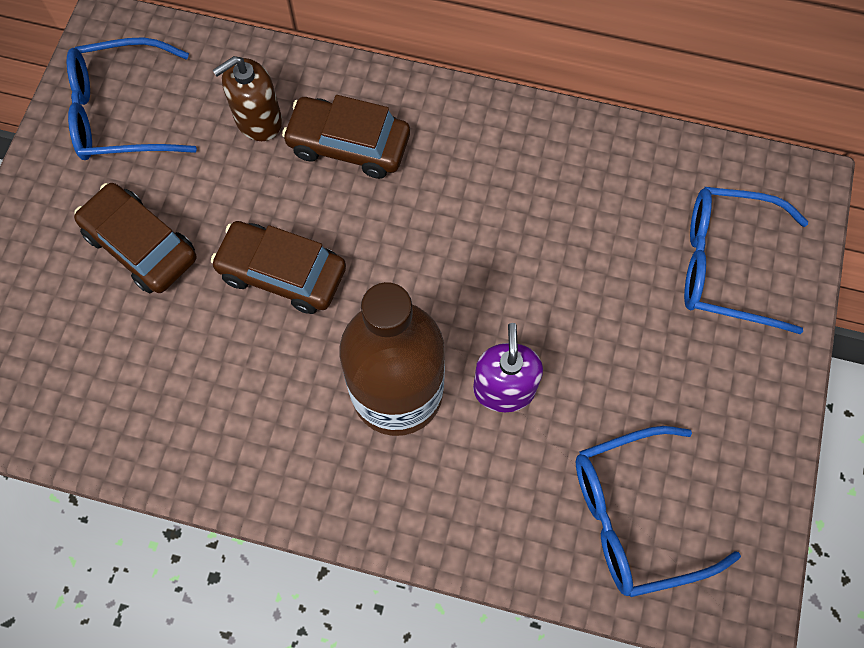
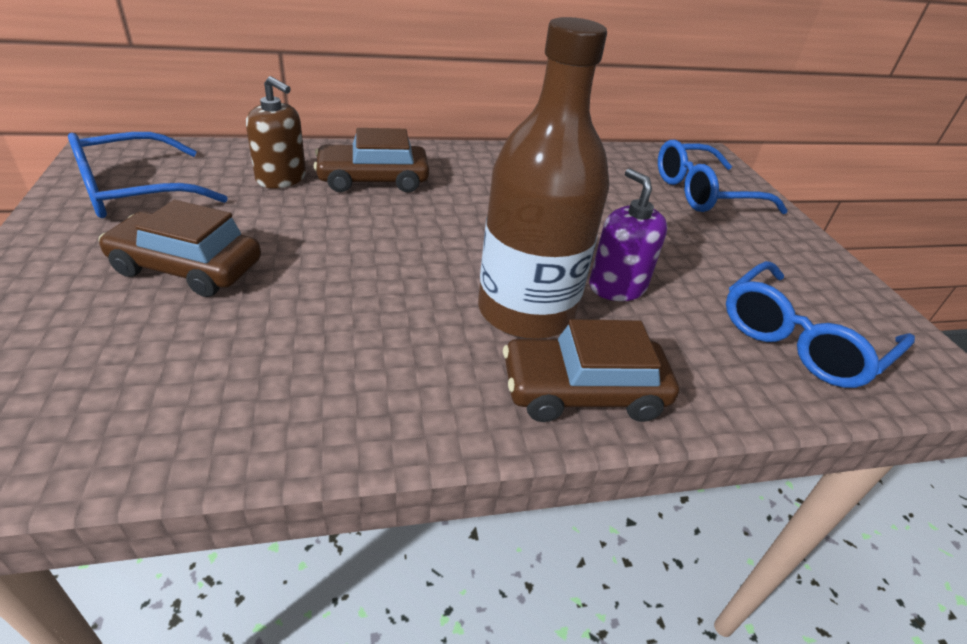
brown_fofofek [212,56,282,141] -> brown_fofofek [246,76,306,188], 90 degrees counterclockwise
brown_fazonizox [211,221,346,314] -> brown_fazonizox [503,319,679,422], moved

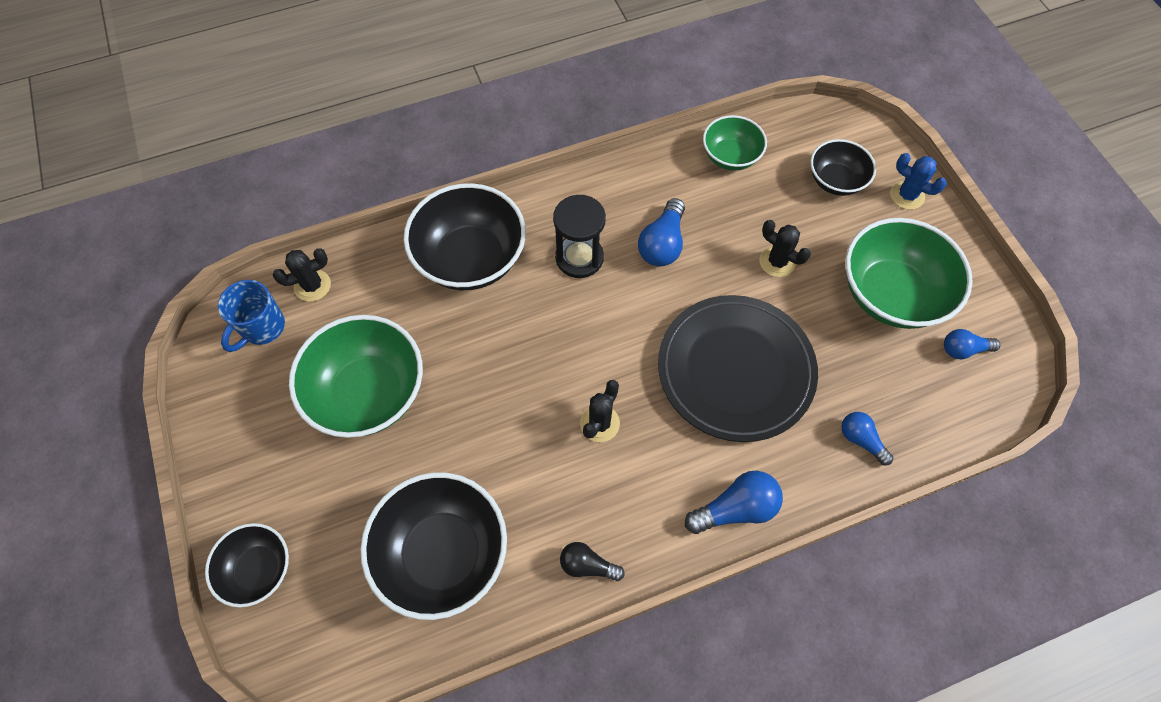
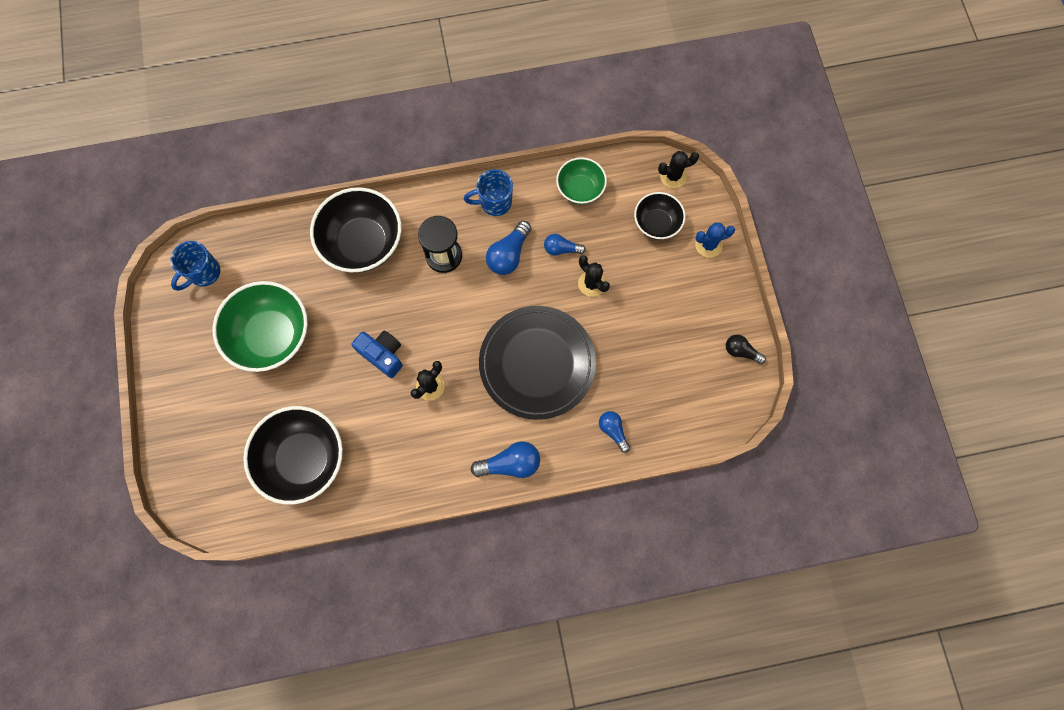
none -> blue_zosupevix [352,331,403,378]
none -> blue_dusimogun [464,169,513,216]
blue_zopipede [944,329,1000,359] -> blue_zopipede [544,234,586,256], moved
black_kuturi [273,248,331,302] -> black_kuturi [658,151,699,188], moved
blue_kuturi [890,153,947,210] -> blue_kuturi [695,222,735,258], 60 degrees counterclockwise
black_zopipede [560,542,625,581] -> black_zopipede [726,334,766,364], moved
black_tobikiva [205,523,289,607] -> none
green_tobikiva [846,218,973,329] -> none

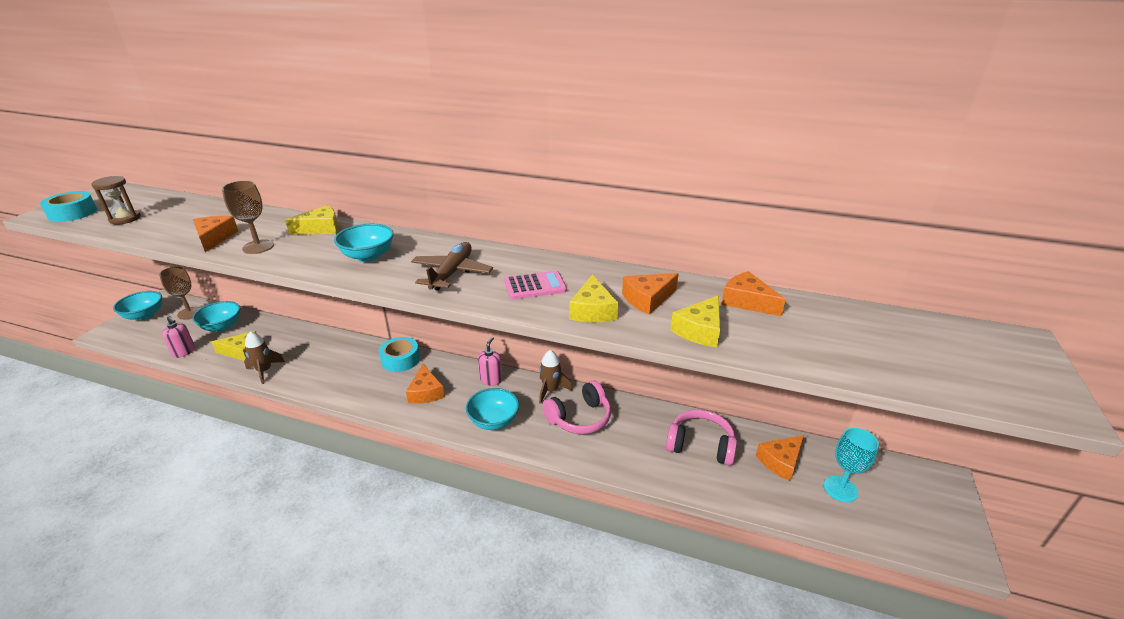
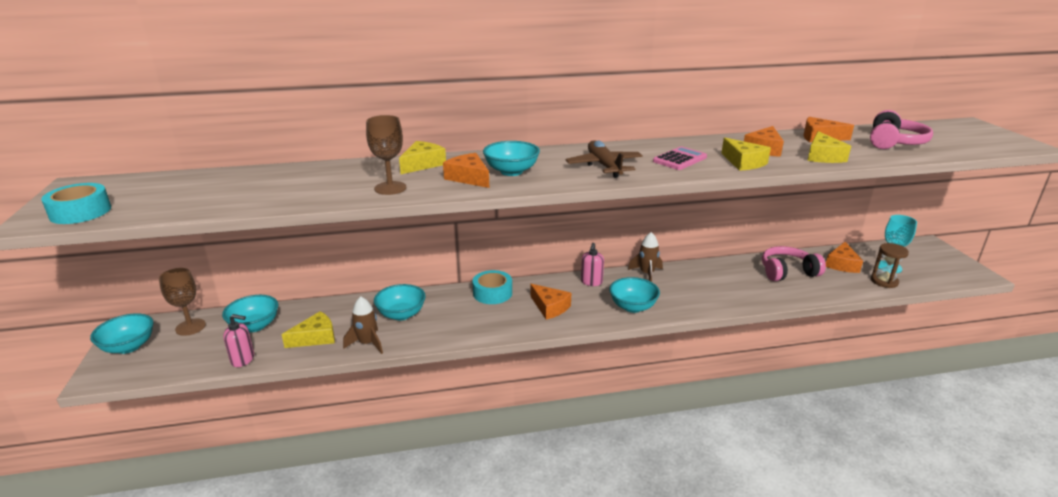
none -> turquoise_tobikiva [374,284,426,321]
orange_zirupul [193,216,238,252] -> orange_zirupul [443,153,489,188], moved
pink_fofofek [478,337,502,386] -> pink_fofofek [581,243,604,286], 150 degrees counterclockwise
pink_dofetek [542,381,611,434] -> pink_dofetek [870,110,933,149], moved
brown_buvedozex [91,176,141,225] -> brown_buvedozex [871,243,909,288], moved

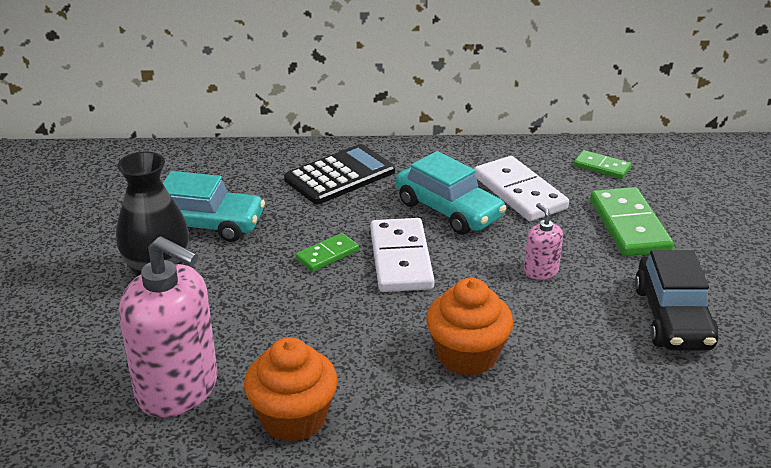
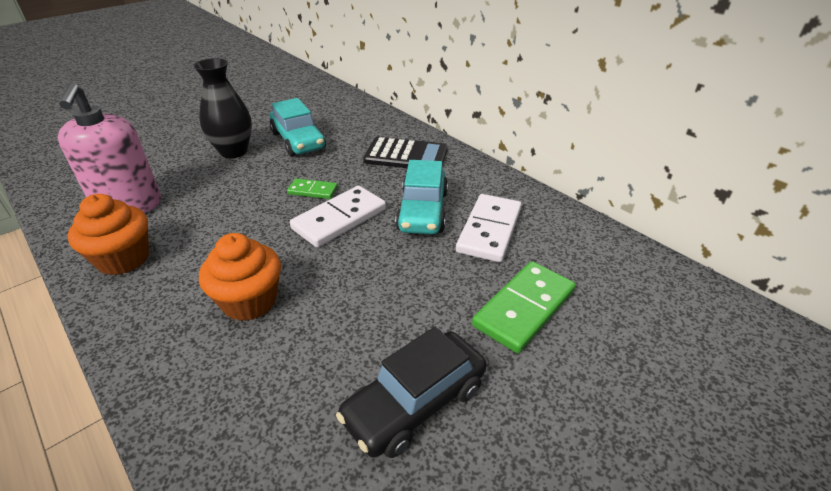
pink_fofofek [524,203,563,280] -> none
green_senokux [574,150,631,179] -> none

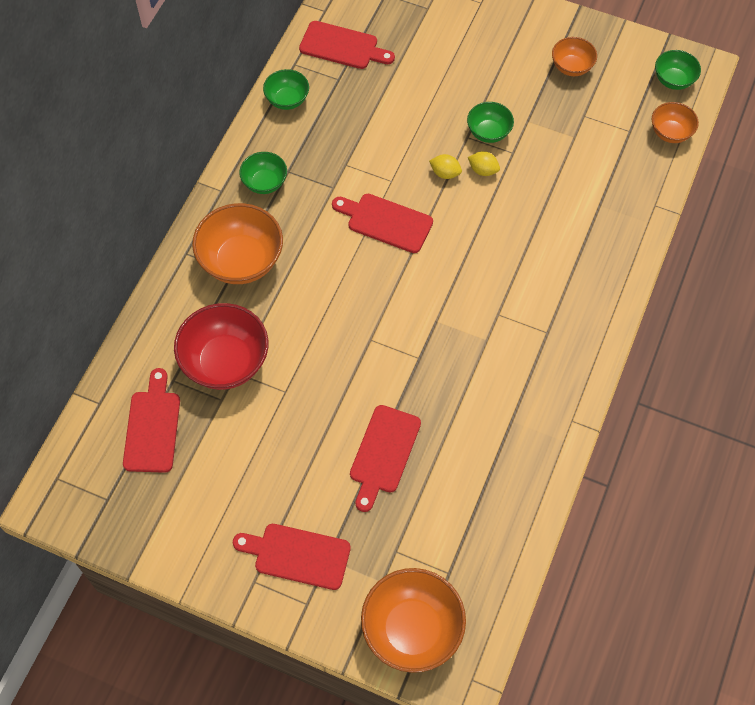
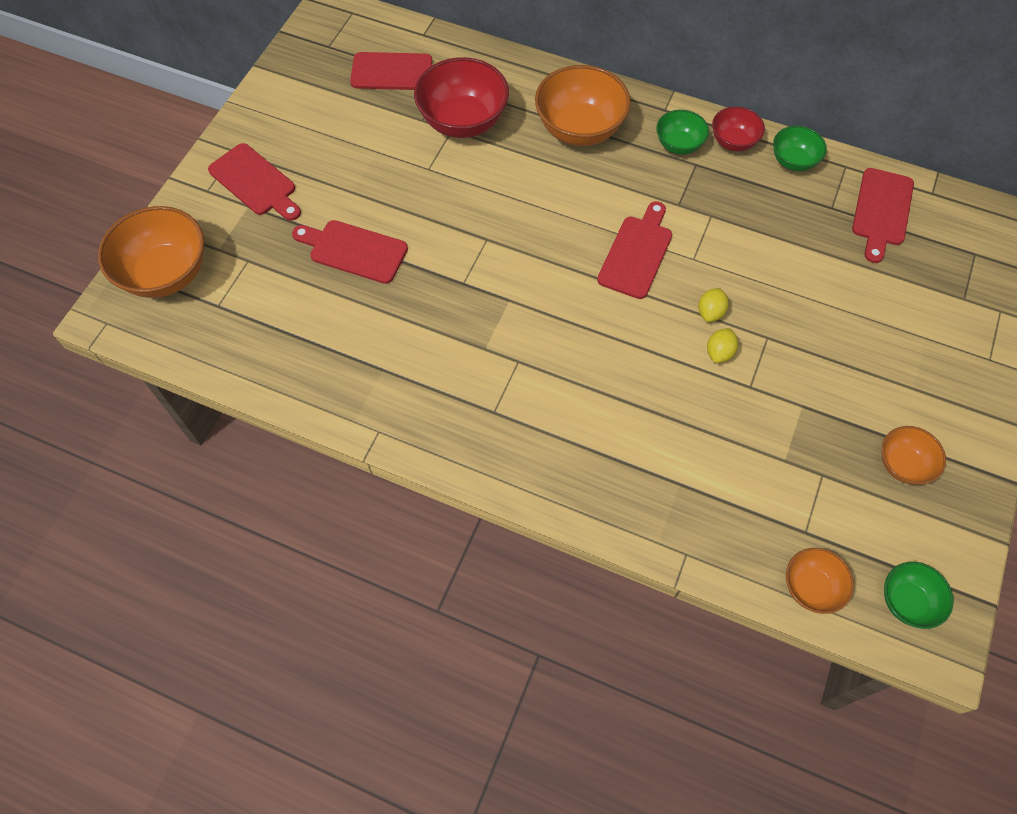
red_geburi [233,524,351,590] -> red_geburi [208,143,301,221], 120 degrees clockwise
none -> red_tobikiva [712,106,765,151]
green_tobikiva [467,102,514,143] -> none

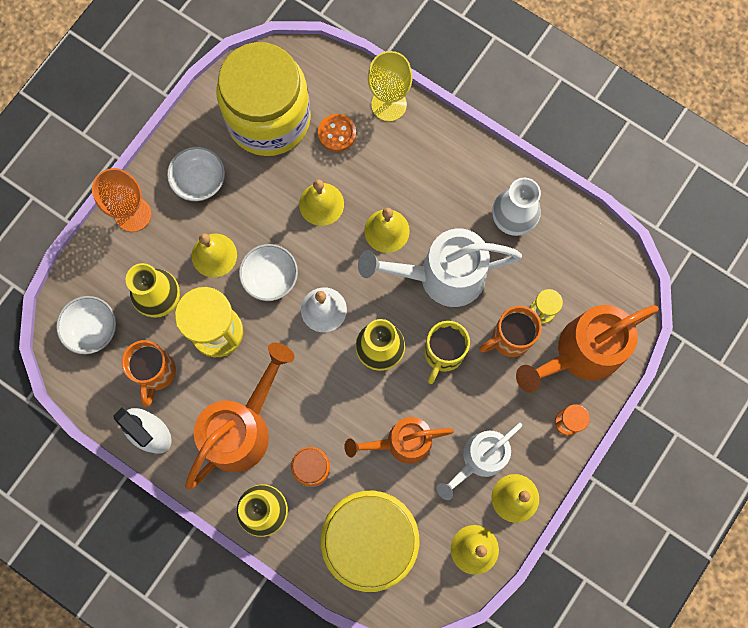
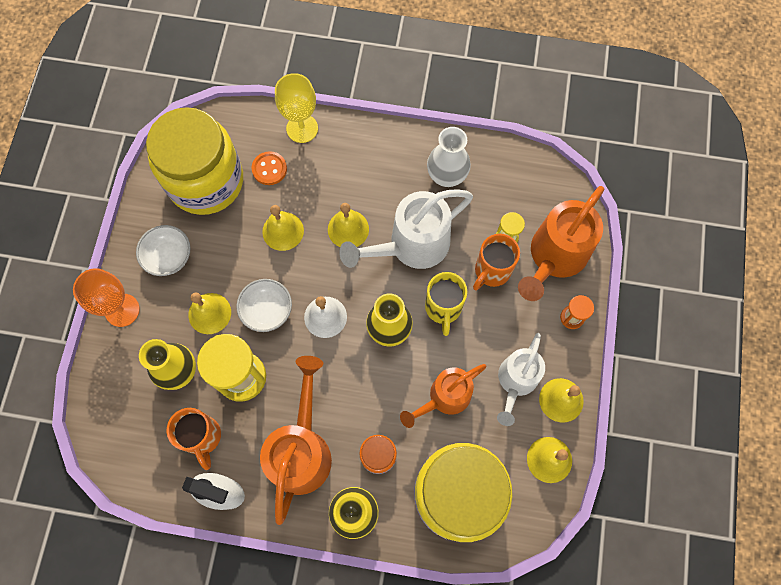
white_tobikiva [56,296,116,354] -> none

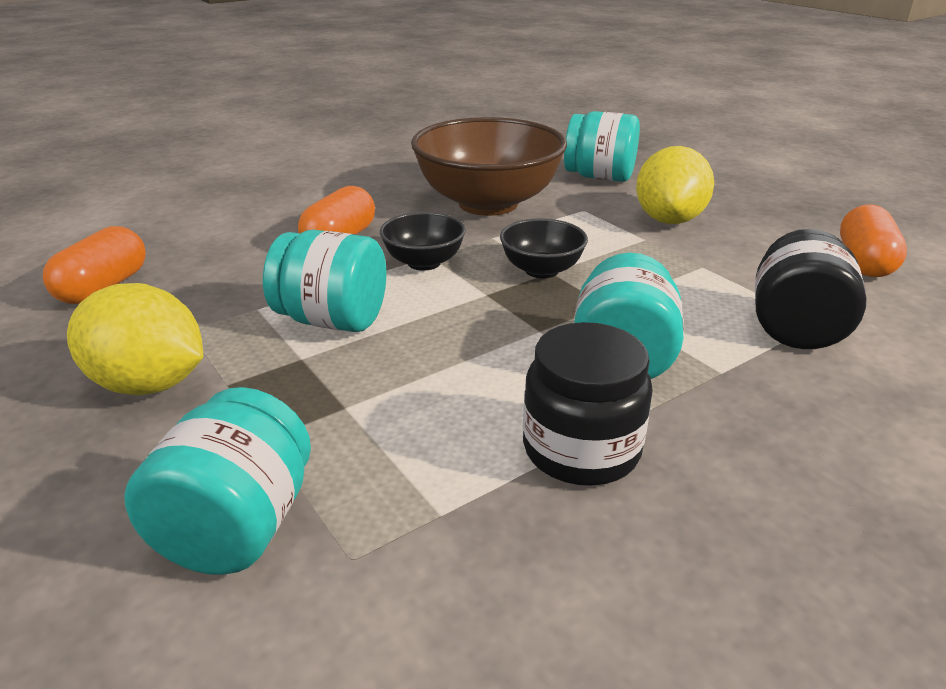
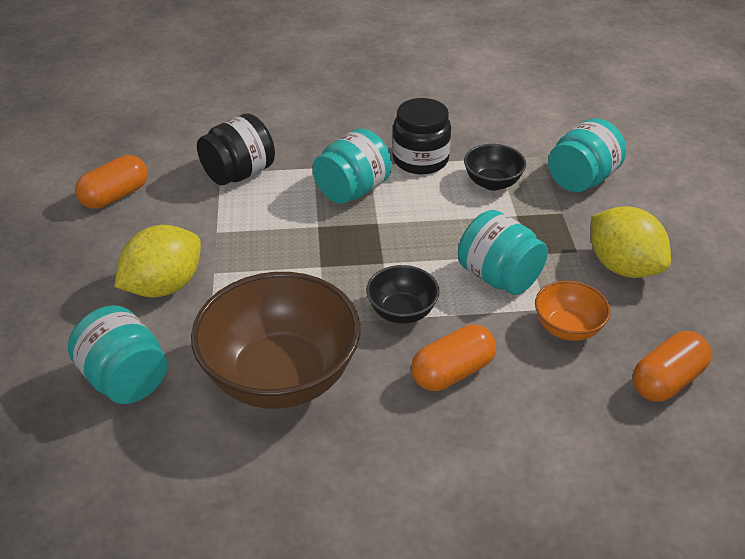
black_tobikiva [500,218,588,278] -> black_tobikiva [464,144,526,191], moved
none -> orange_tobikiva [535,281,611,341]

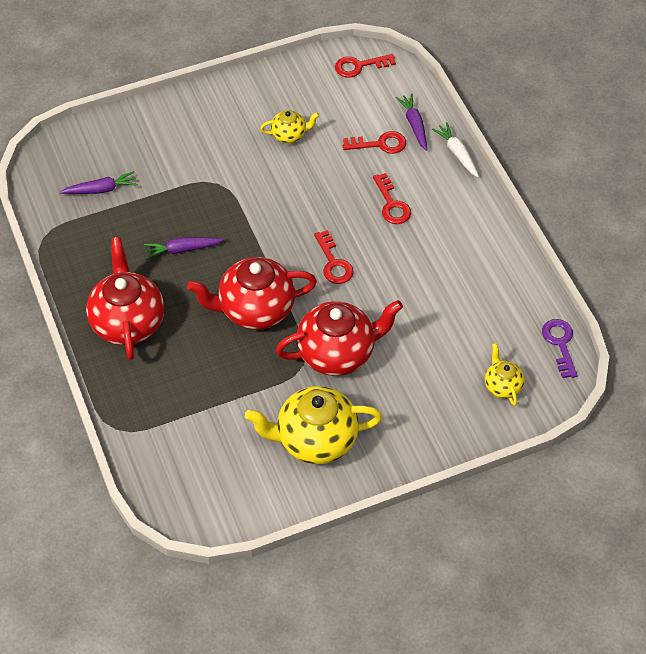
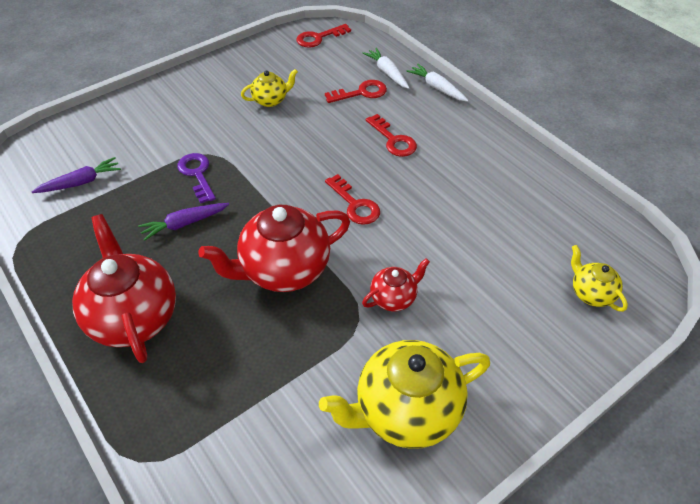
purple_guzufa [542,319,578,378] -> purple_guzufa [177,153,216,204], moved
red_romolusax [275,300,403,376] -> red_romolusax [362,258,430,311], x0.50
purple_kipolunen [396,93,427,151] -> white_kipolunen [363,48,409,89]

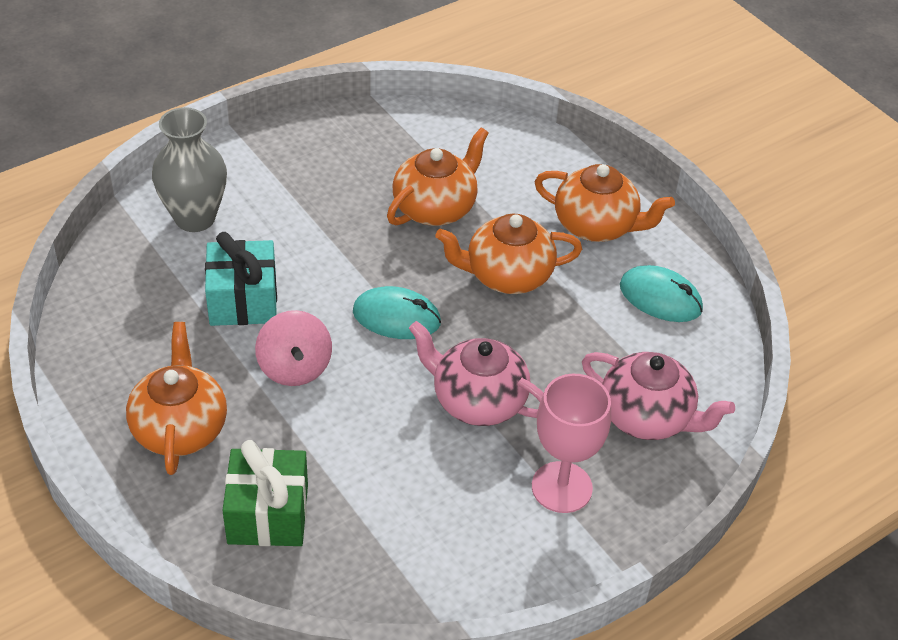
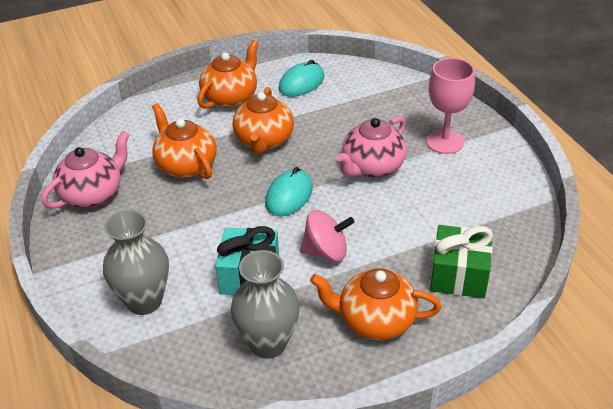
pink_romolusax [582,352,735,440] -> pink_romolusax [41,131,130,209], moved
none -> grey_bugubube [231,250,300,359]

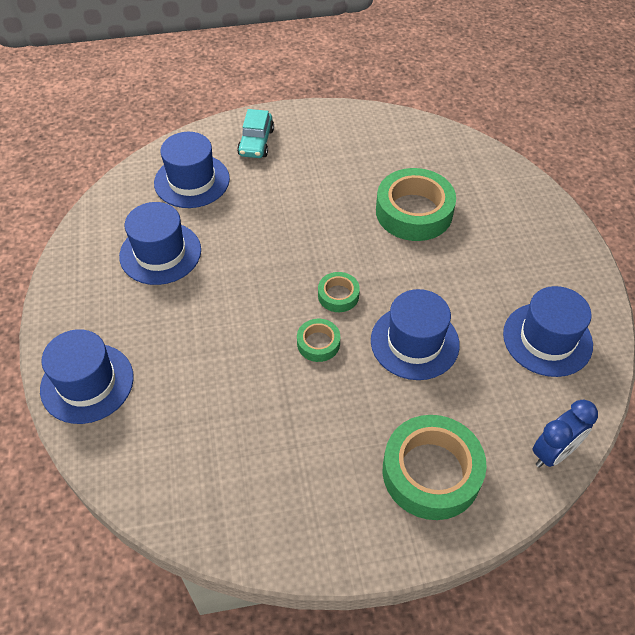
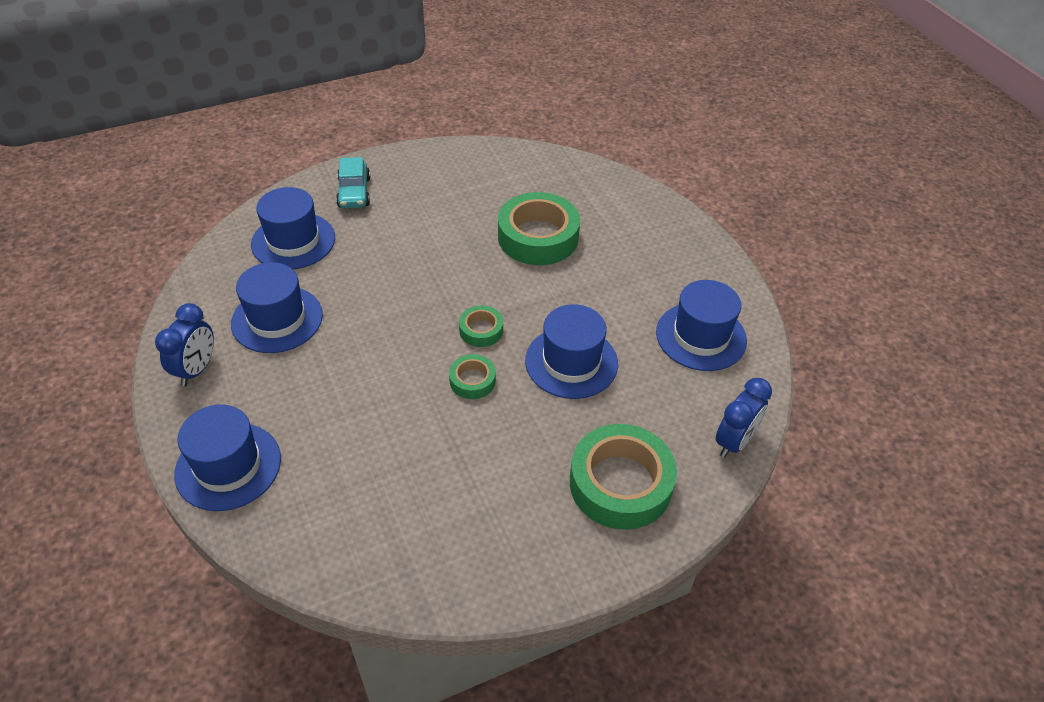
none -> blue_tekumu [155,303,214,386]

